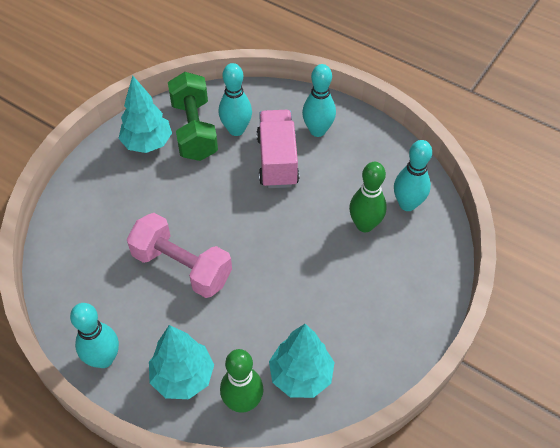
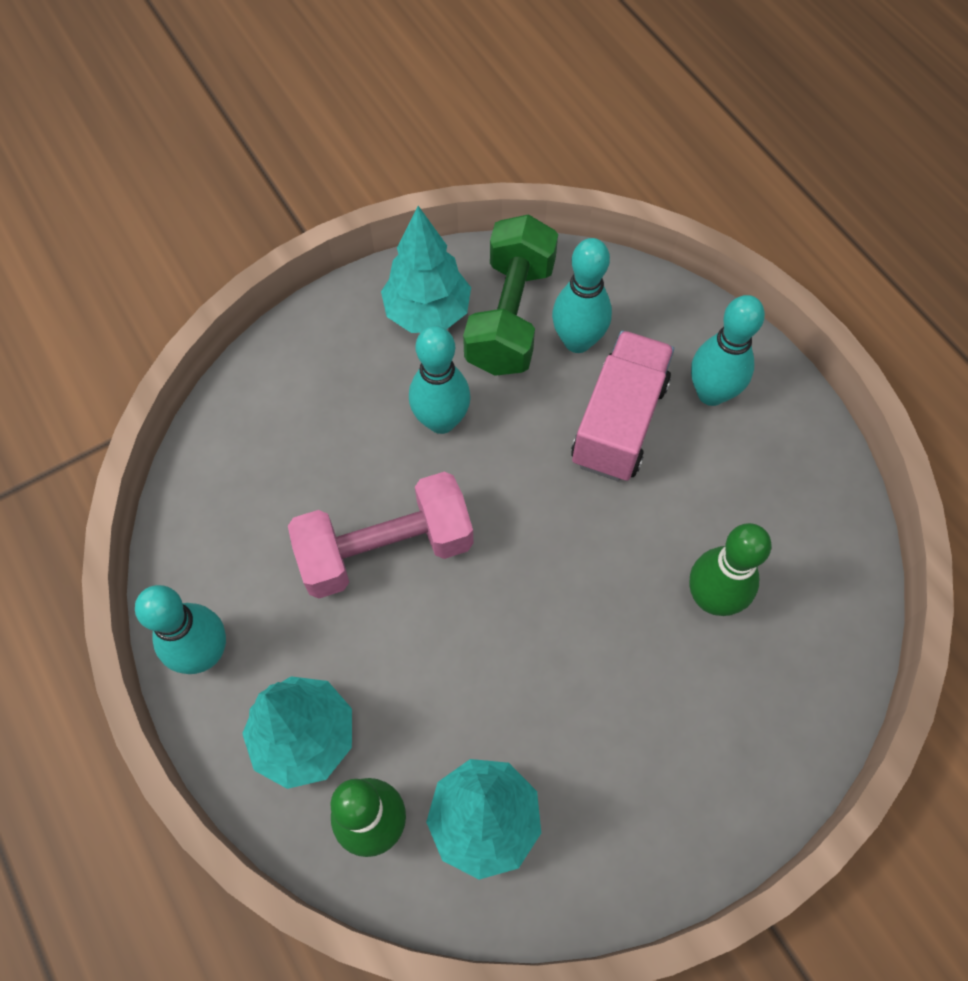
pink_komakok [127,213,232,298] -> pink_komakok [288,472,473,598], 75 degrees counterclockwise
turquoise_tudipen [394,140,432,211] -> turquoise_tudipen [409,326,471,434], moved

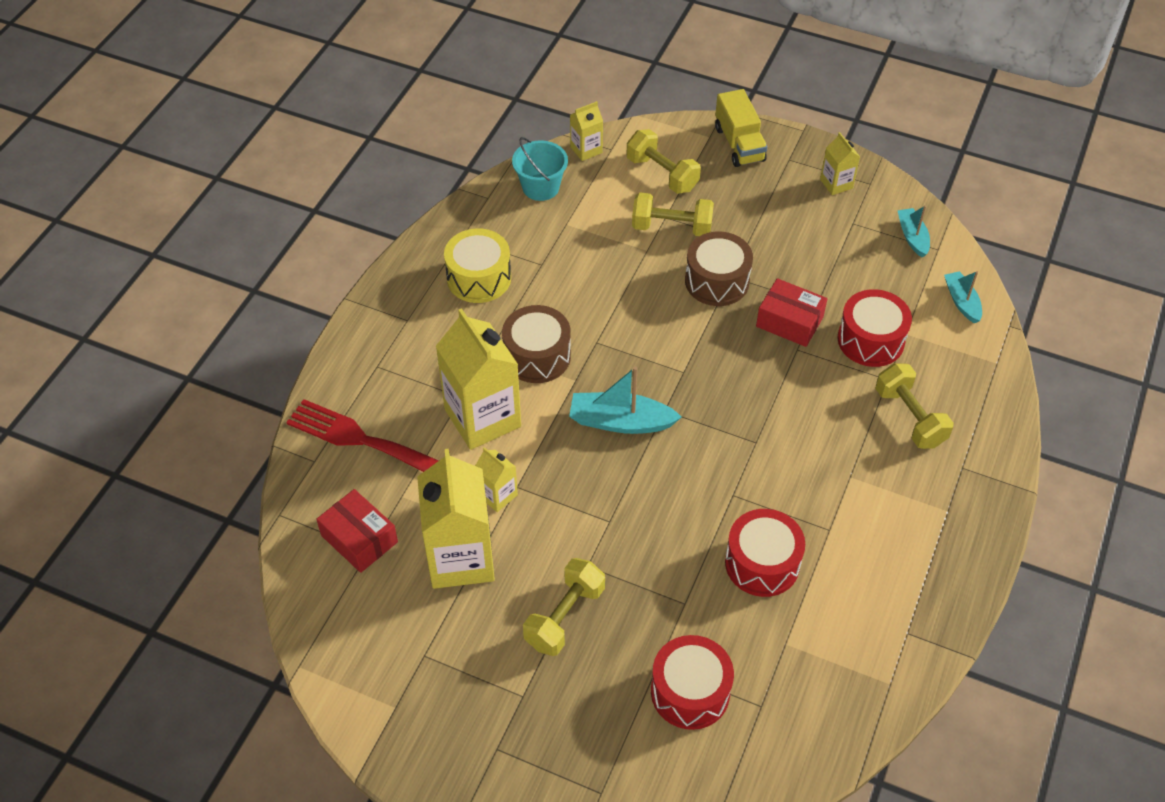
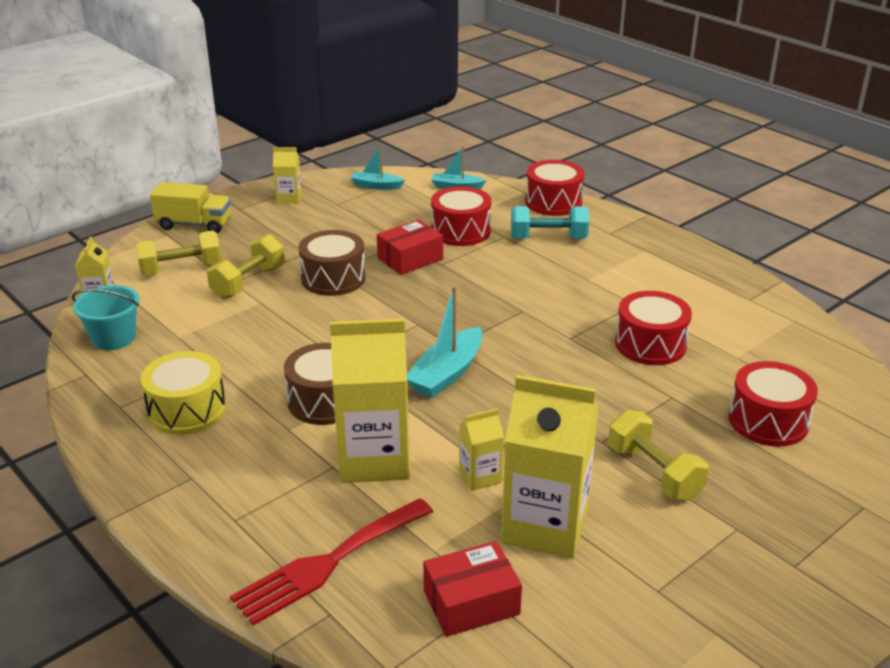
yellow_komakok [875,363,954,449] -> turquoise_komakok [511,206,589,239]
none -> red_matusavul [525,160,585,216]

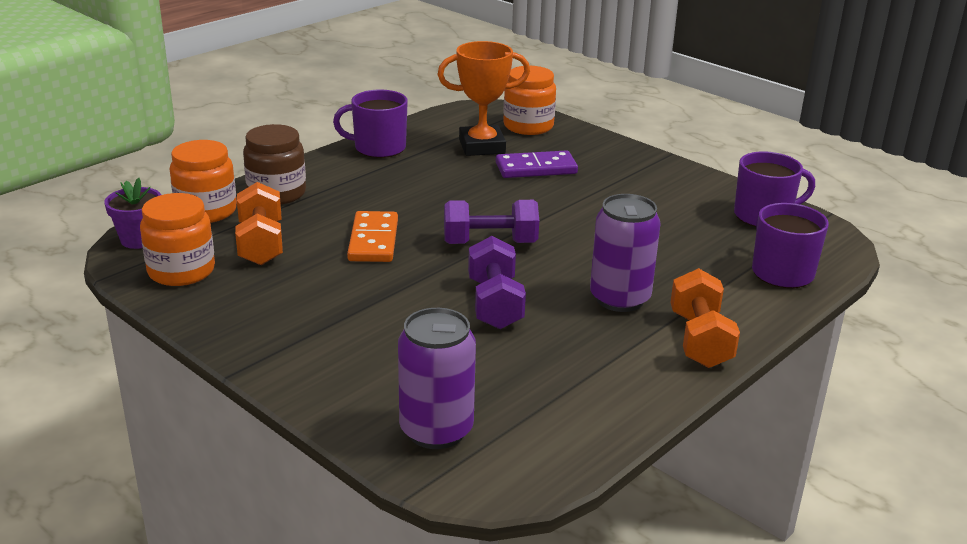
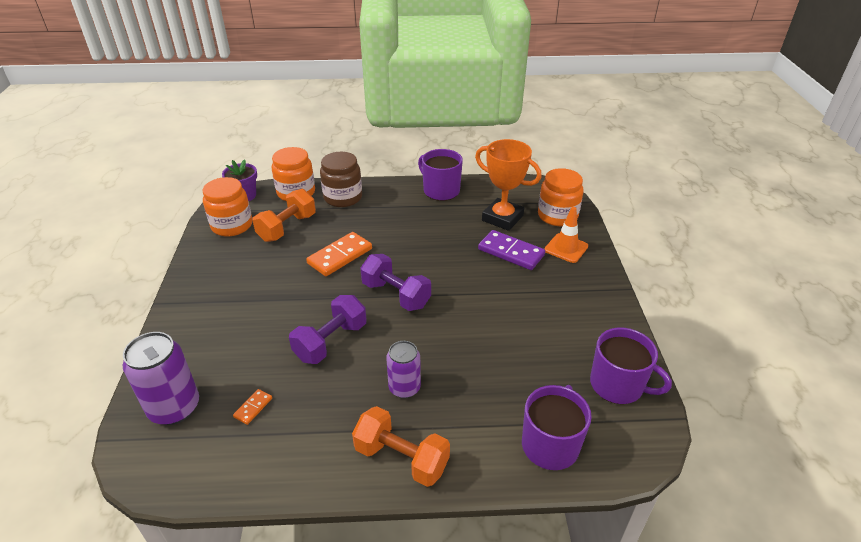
none -> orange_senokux [233,389,272,425]
orange_komakok [670,268,740,368] -> orange_komakok [352,406,450,487], 75 degrees clockwise
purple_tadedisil [590,194,661,312] -> purple_tadedisil [386,341,421,398], x0.65
none -> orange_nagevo [544,207,588,263]

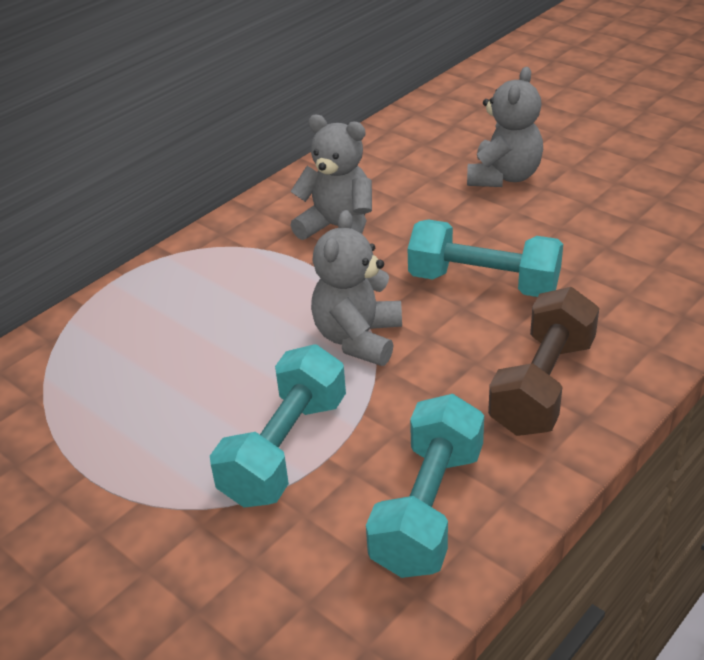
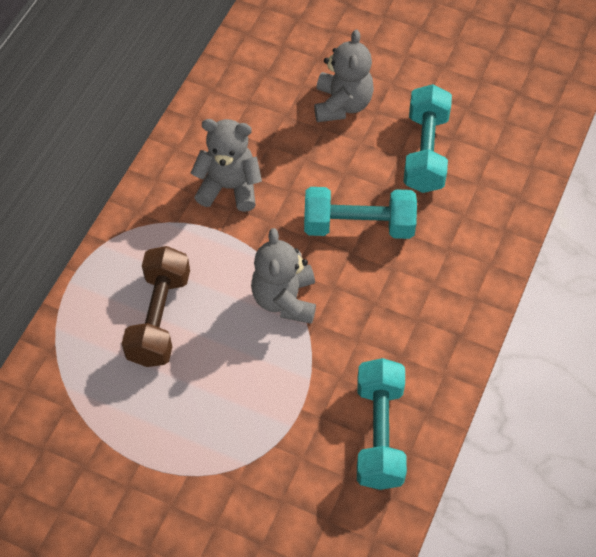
brown_komakok [488,287,599,436] -> brown_komakok [122,246,190,367], moved
turquoise_komakok [210,344,346,508] -> turquoise_komakok [403,84,452,193], moved

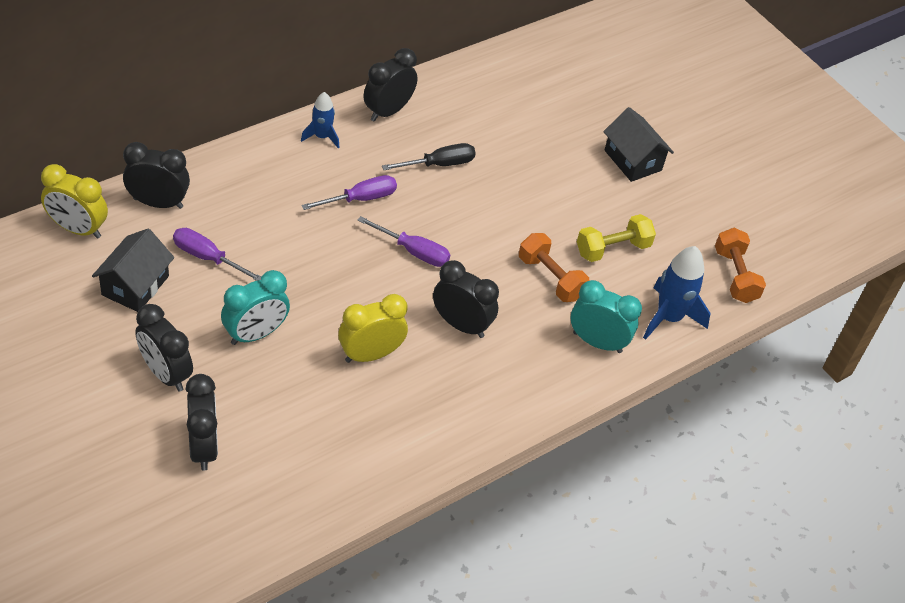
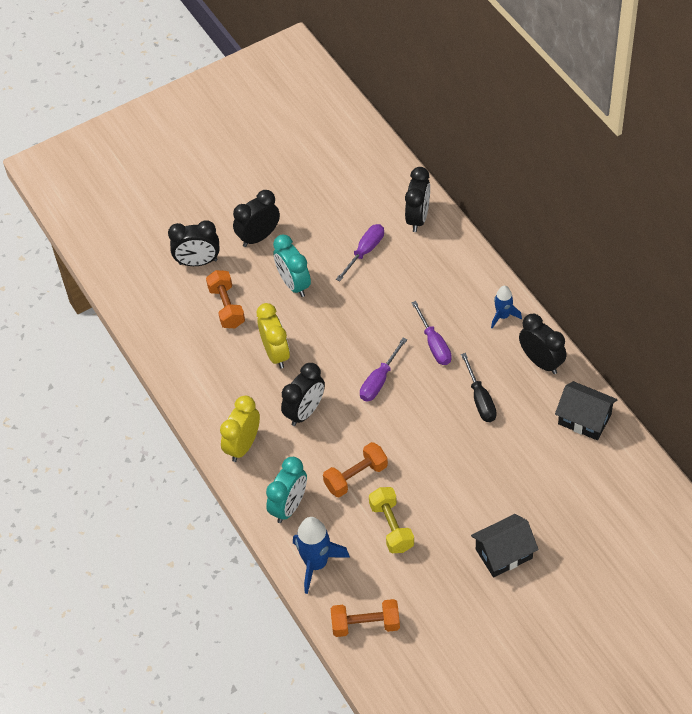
none -> orange_komakok [206,270,245,328]
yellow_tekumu [41,164,108,238] -> yellow_tekumu [220,396,260,462], moved
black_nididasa [92,229,175,312] -> black_nididasa [555,381,618,440], moved

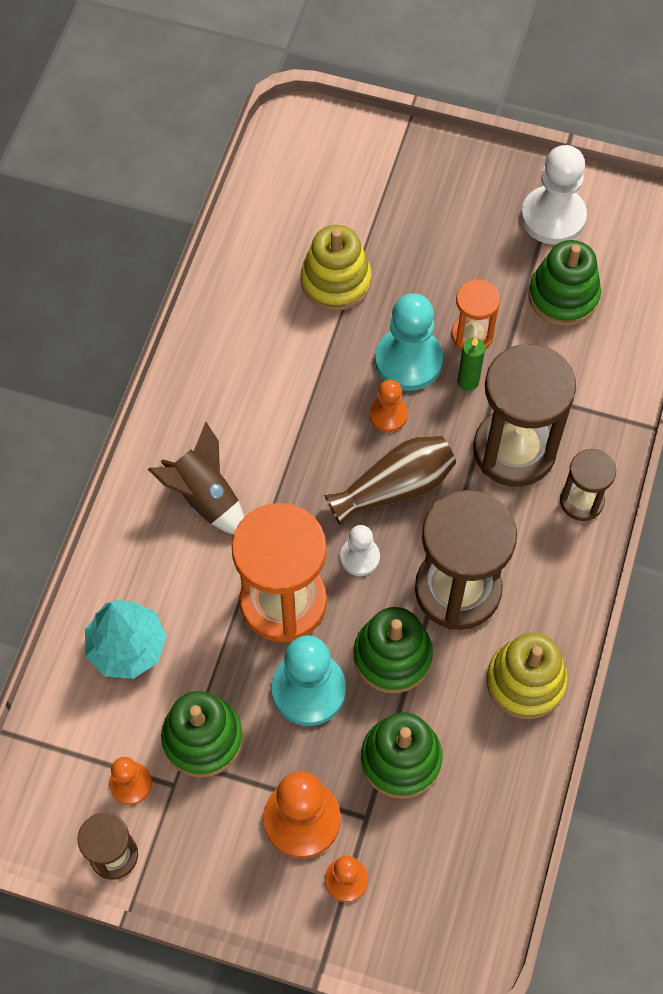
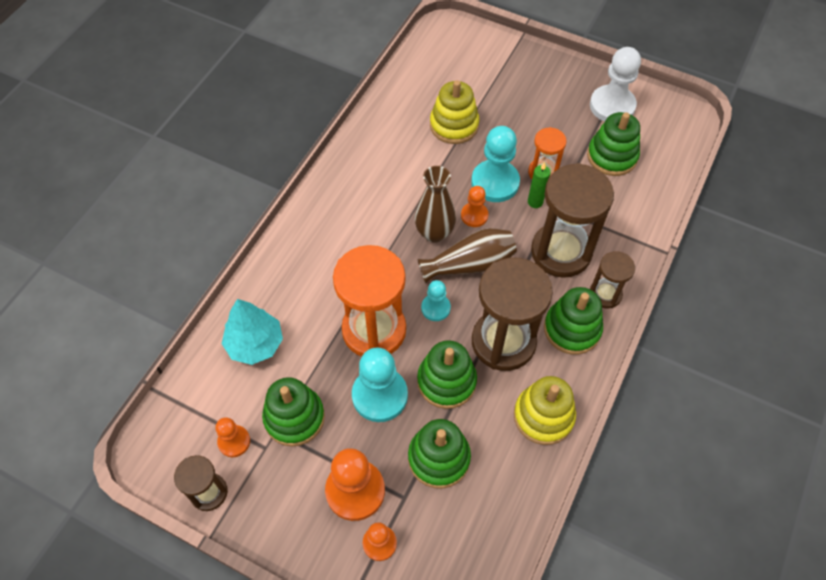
none -> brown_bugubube [415,166,456,243]
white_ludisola [340,525,380,576] -> turquoise_ludisola [421,280,451,321]
none -> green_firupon [544,287,603,355]
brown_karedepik [148,422,244,534] -> none

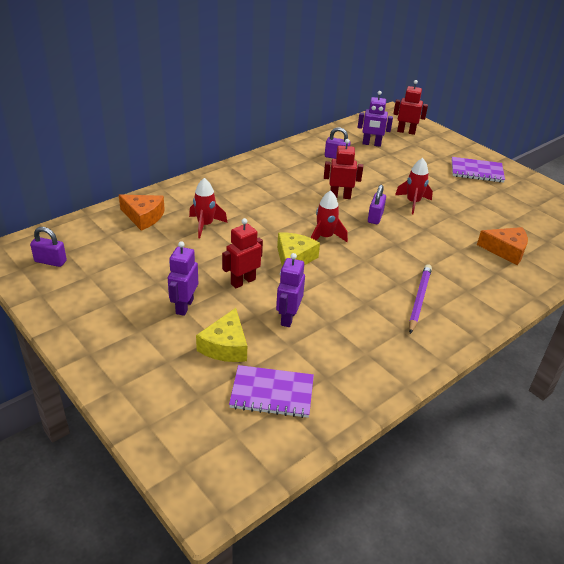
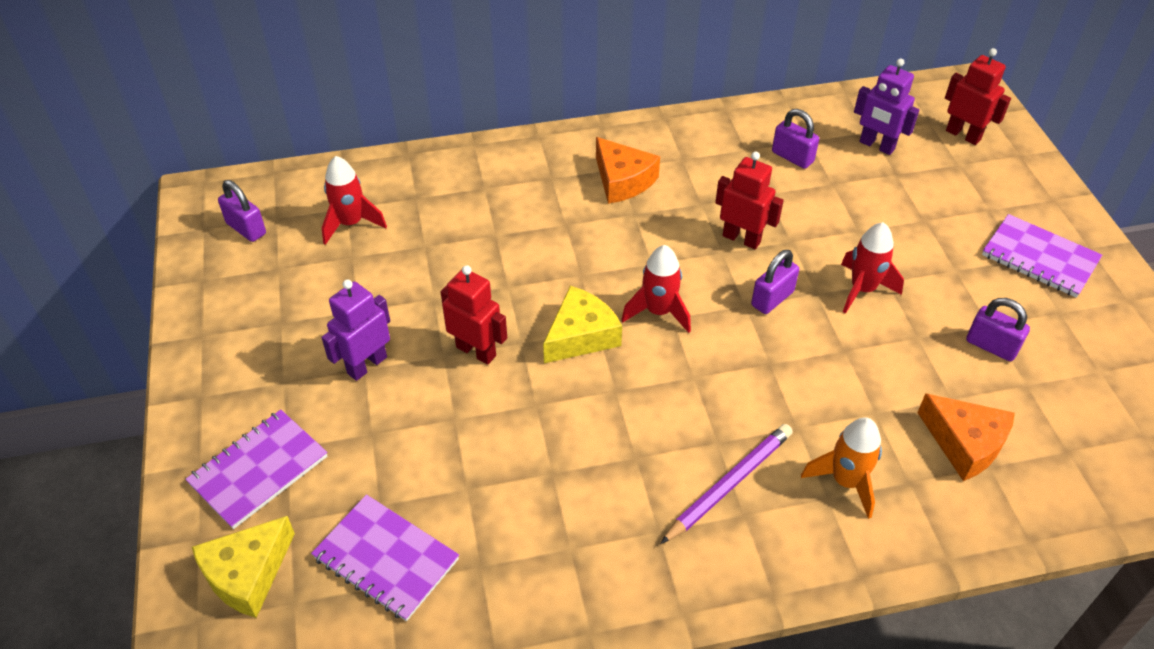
none -> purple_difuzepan [185,410,327,529]
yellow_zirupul [196,308,247,362] -> yellow_zirupul [192,516,295,618], moved
red_karedepik [189,178,227,238] -> red_karedepik [322,156,387,245], moved
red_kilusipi [222,218,263,288] -> red_kilusipi [441,265,507,365], 45 degrees clockwise
orange_zirupul [119,195,165,231] -> orange_zirupul [596,137,660,204], moved
none -> orange_karedepik [801,417,882,519]
none -> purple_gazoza [966,298,1030,361]
purple_kilusipi [276,253,305,327] -> none

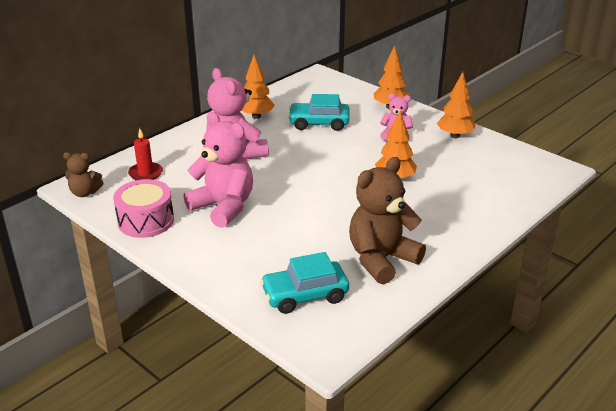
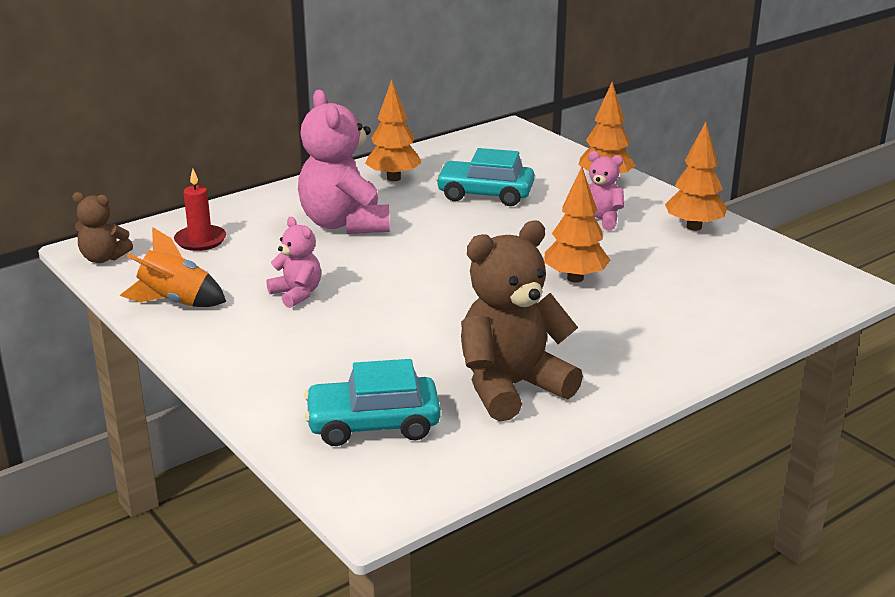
pink_matusavul [113,179,174,238] -> orange_karedepik [119,227,226,307]
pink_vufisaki [184,112,253,228] -> pink_vufisaki [266,217,321,308], x0.52

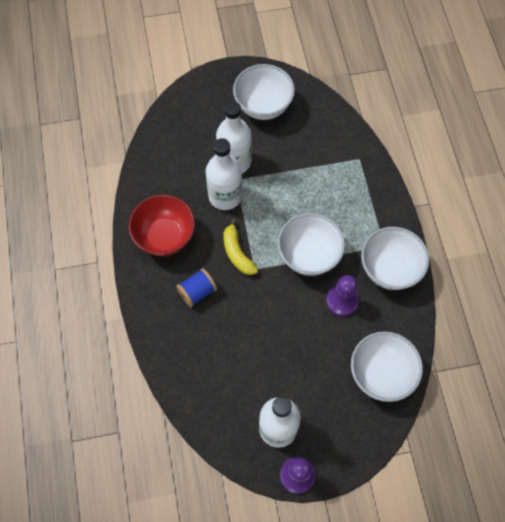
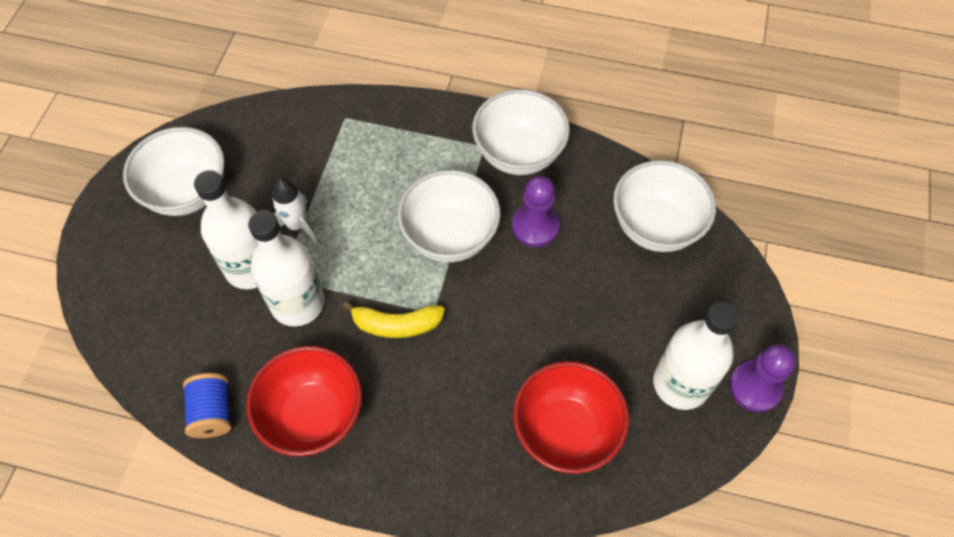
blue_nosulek [176,268,217,307] -> blue_nosulek [183,373,231,438], moved
none -> white_karedepik [272,178,317,243]
none -> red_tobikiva [513,361,629,474]

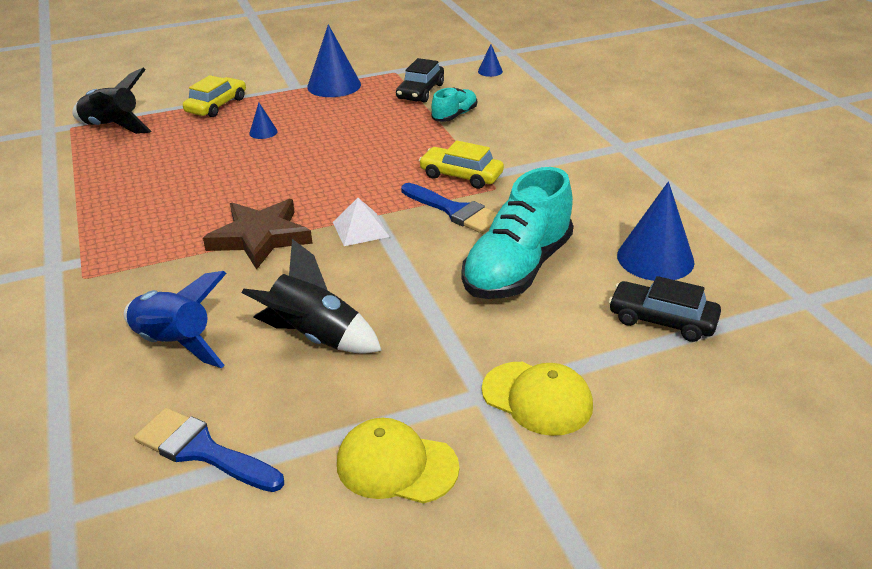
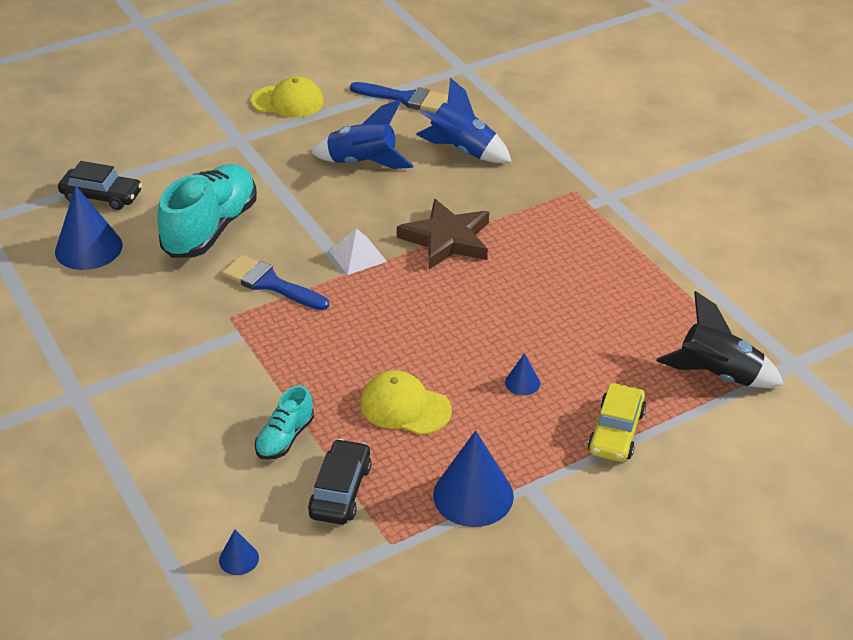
black_karedepik [241,239,382,354] -> blue_karedepik [311,99,414,169]
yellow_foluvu [482,362,593,436] -> yellow_foluvu [361,370,452,435], moved
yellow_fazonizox [419,140,504,189] -> none

